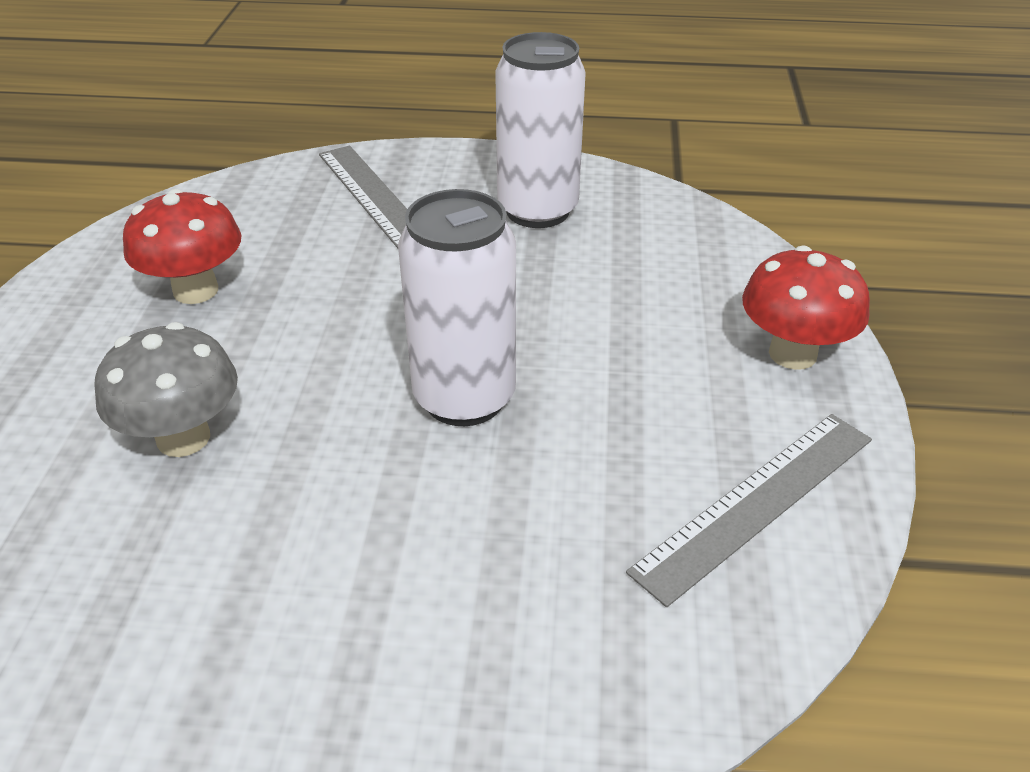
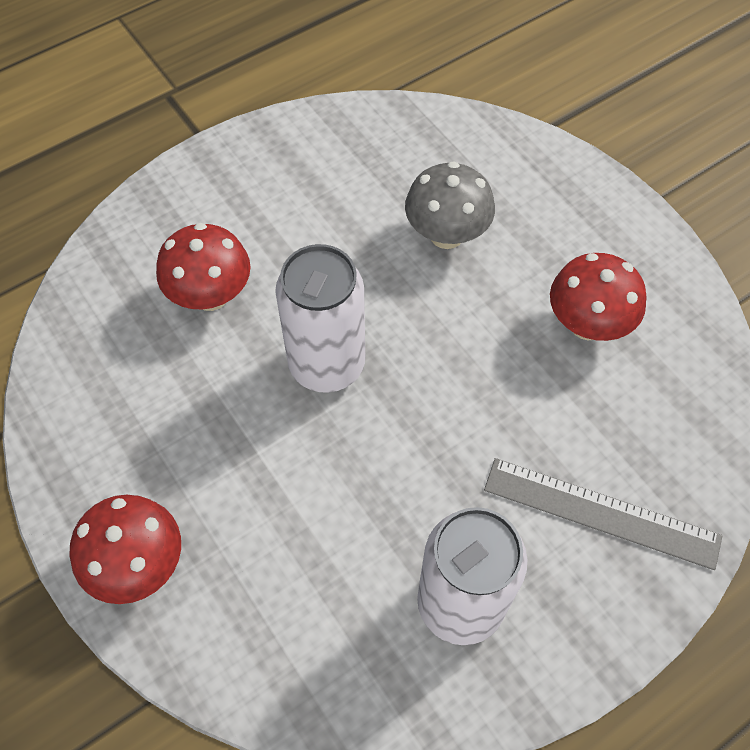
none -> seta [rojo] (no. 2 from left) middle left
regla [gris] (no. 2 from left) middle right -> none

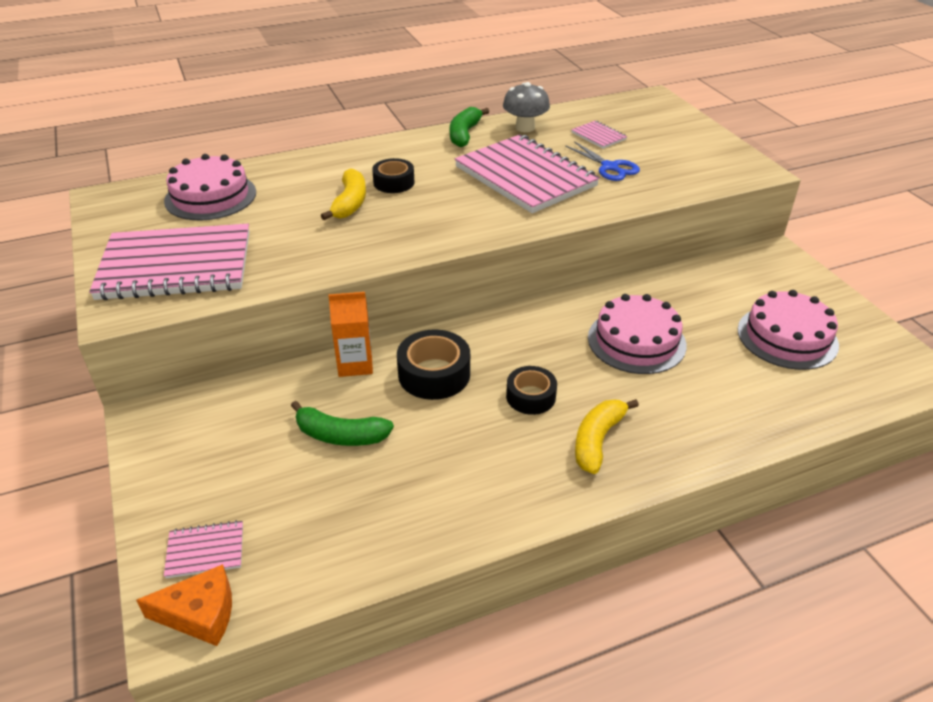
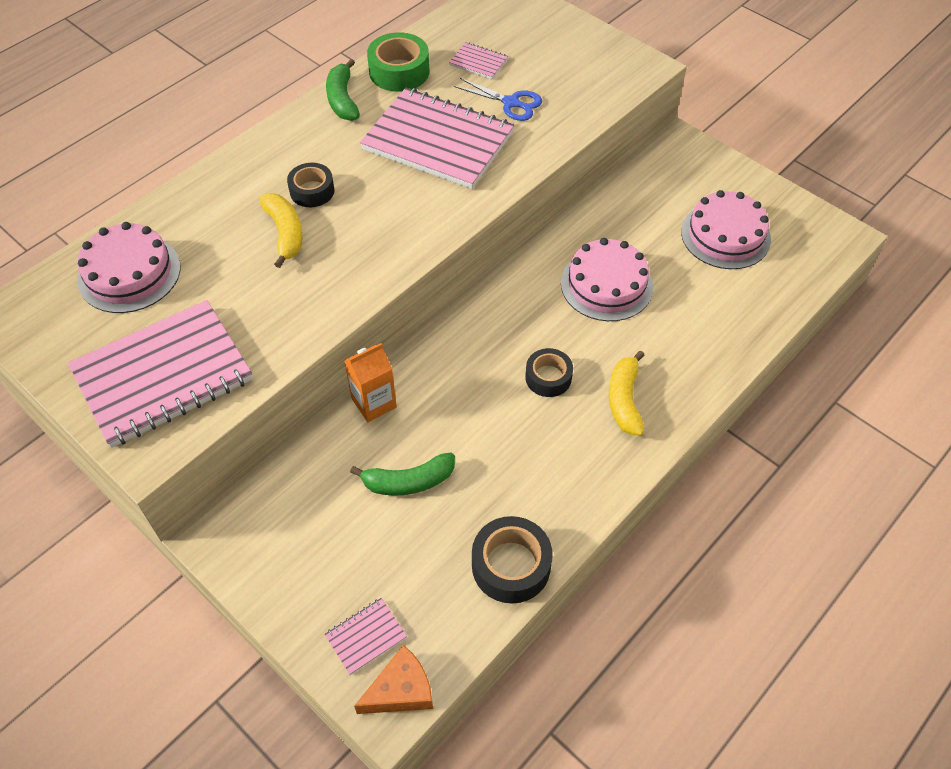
seta [gris] top centre -> cinta adhesiva [verde] top centre
cinta adhesiva [negro] (no. 2 from left) centre -> cinta adhesiva [negro] (no. 2 from left) bottom centre, relocated

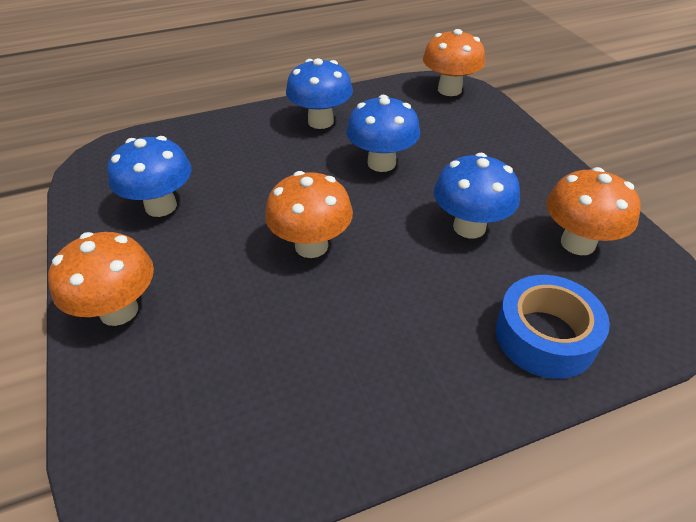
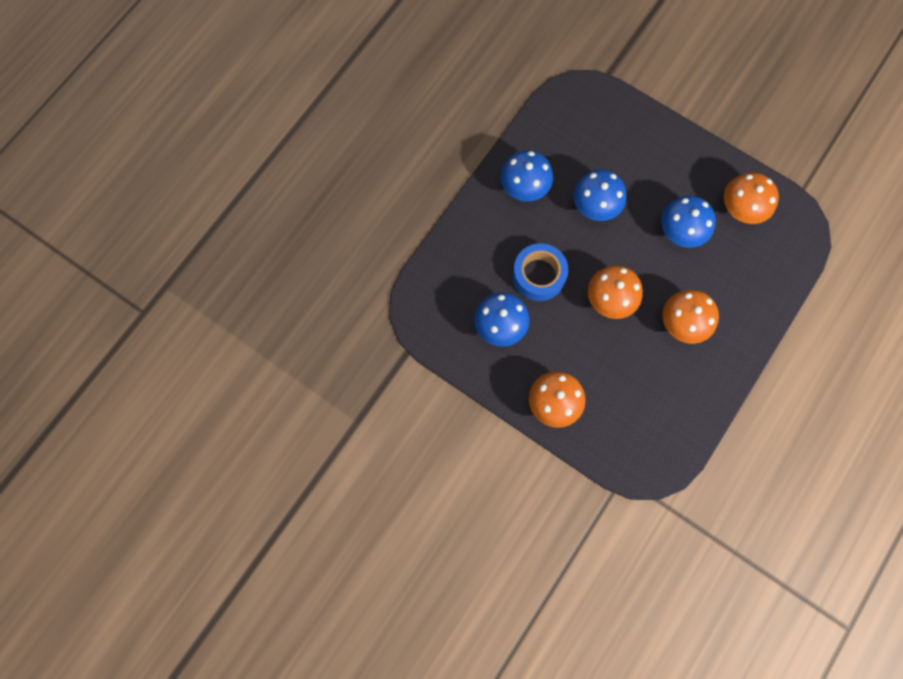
cinta adhesiva [azul] middle right -> cinta adhesiva [azul] centre, relocated
seta [naranja] (no. 3 from left) top centre -> seta [naranja] (no. 3 from left) middle right, relocated

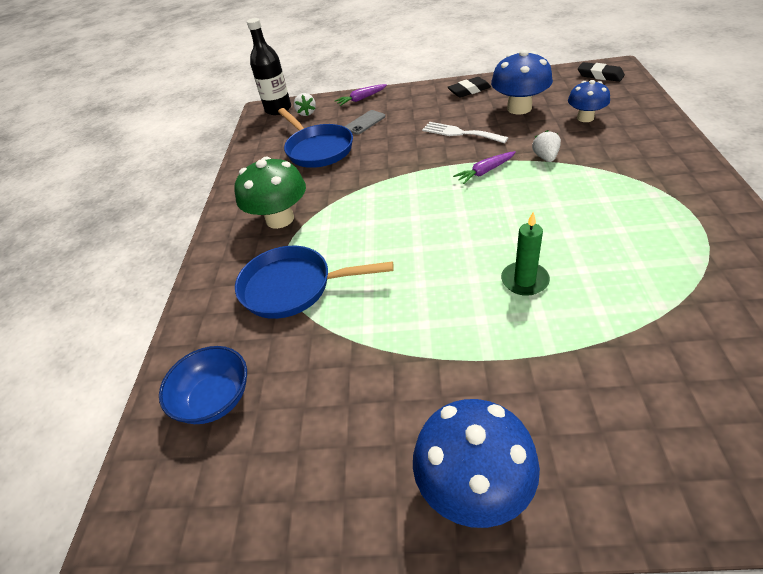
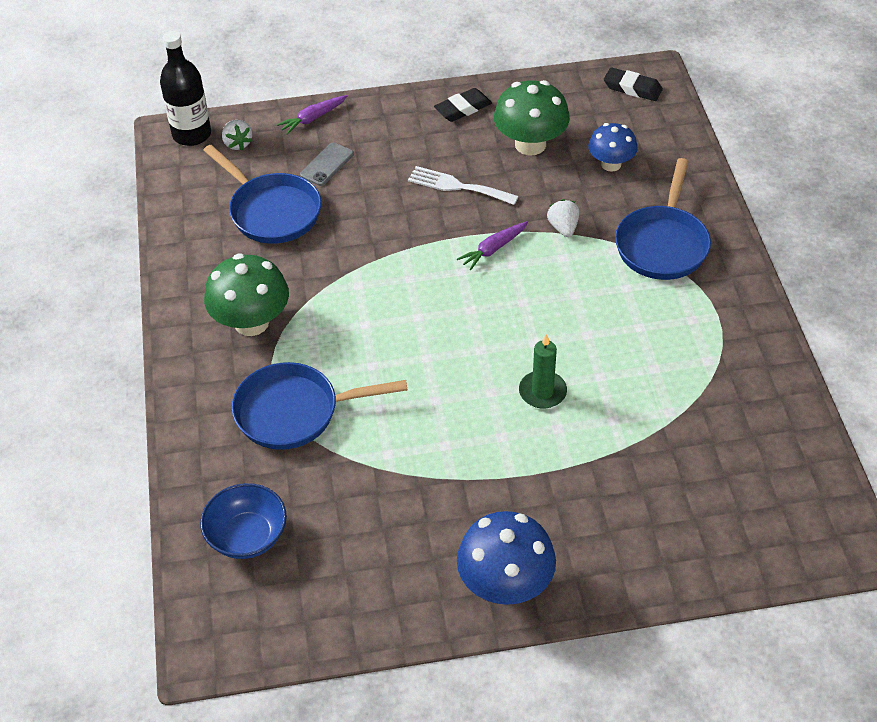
seta [azul] (no. 2 from left) top right -> seta [verde] (no. 2 from left) top centre
none -> sartén [azul] (no. 3 from left) top right

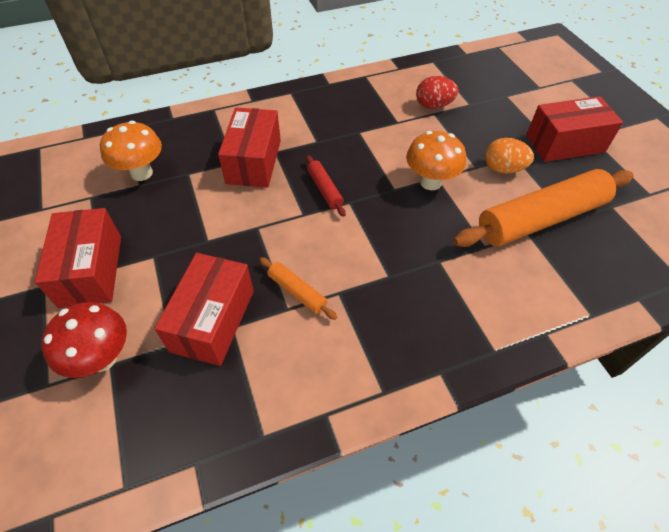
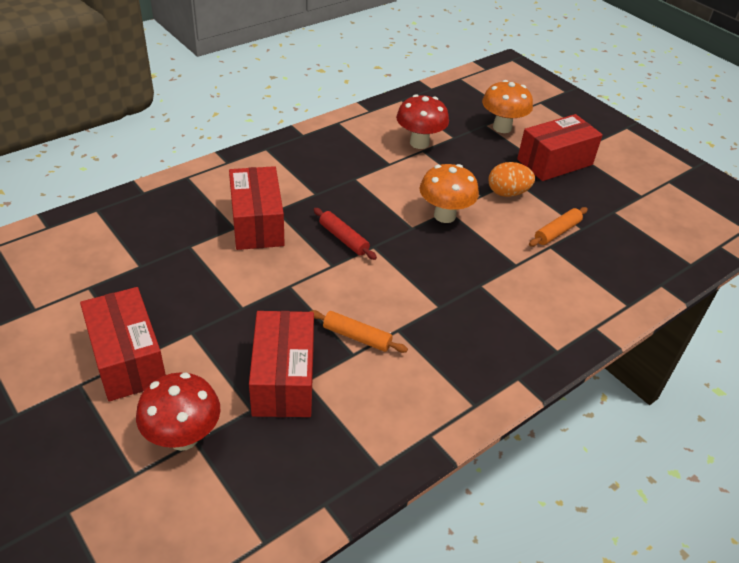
huevo [rojo] top centre -> seta [rojo] (no. 2 from left) top centre
seta [naranja] (no. 1 from left in the first image) top left -> seta [naranja] (no. 2 from left) top right, relocated
rodillo [naranja] (no. 2 from left) middle right, x0.44

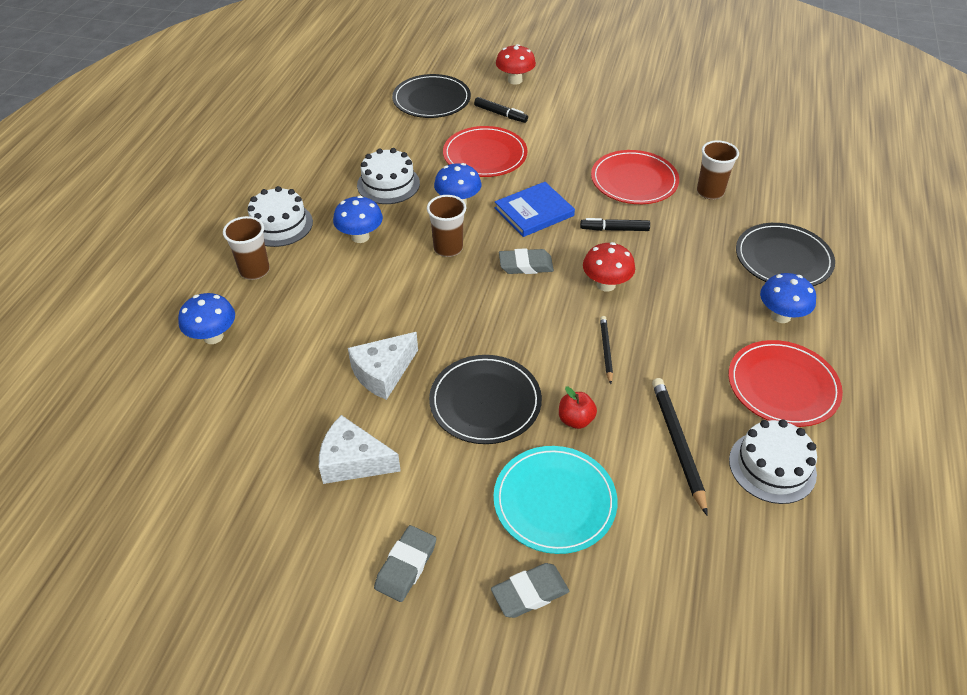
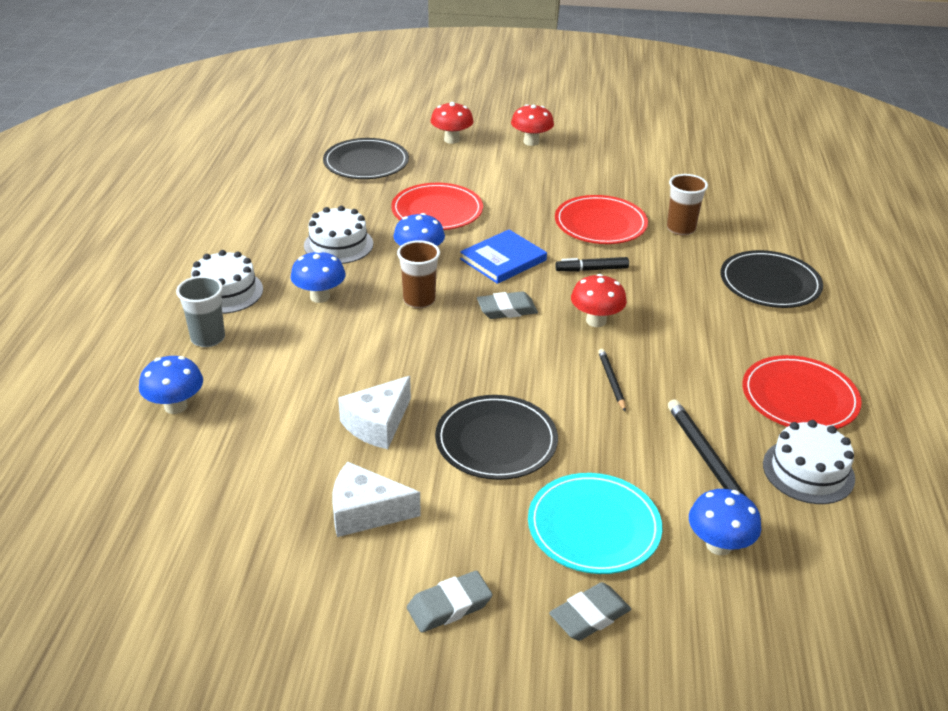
vaso [marrón] (no. 1 from left) middle left -> vaso [gris] middle left
goma de borrar [gris] (no. 1 from left) bottom centre, 45 degrees clockwise
none -> seta [rojo] (no. 2 from left) top centre
seta [azul] (no. 4 from left) middle right -> seta [azul] (no. 4 from left) bottom right, relocated
rotulador [negro] (no. 1 from left) top centre -> none
manzana [rojo] centre -> none

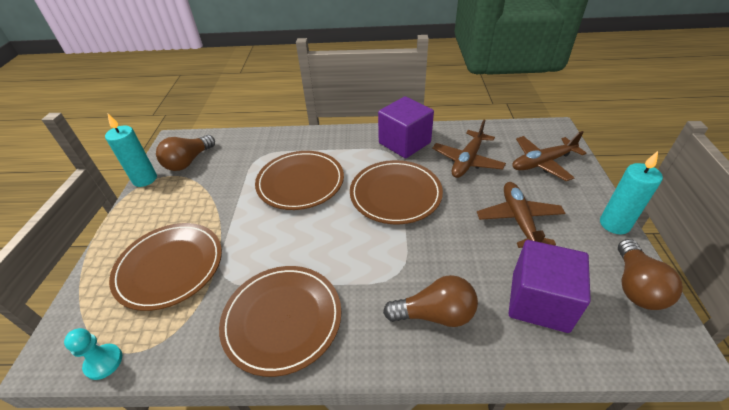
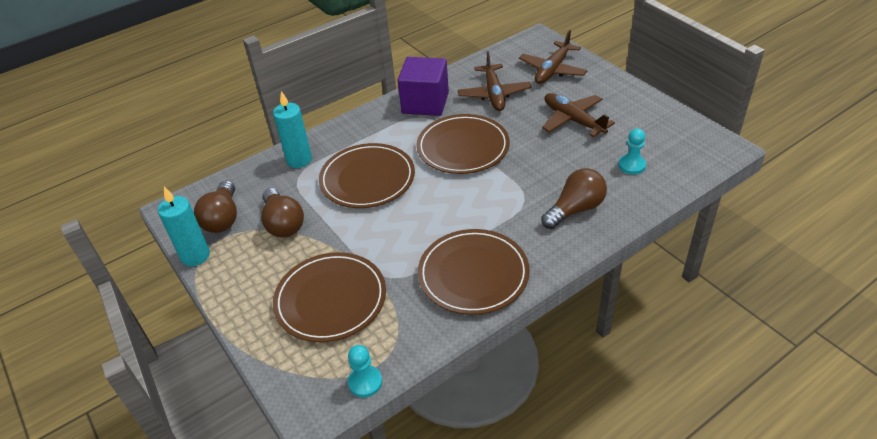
bombilla [marrón] (no. 3 from left in the first image) bottom right -> bombilla [marrón] (no. 2 from left) middle left, relocated
vela [turquesa] (no. 2 from left) middle right -> vela [turquesa] (no. 2 from left) top left, relocated
cubo [morado] (no. 2 from left) bottom right -> peón [turquesa] (no. 2 from left) middle right

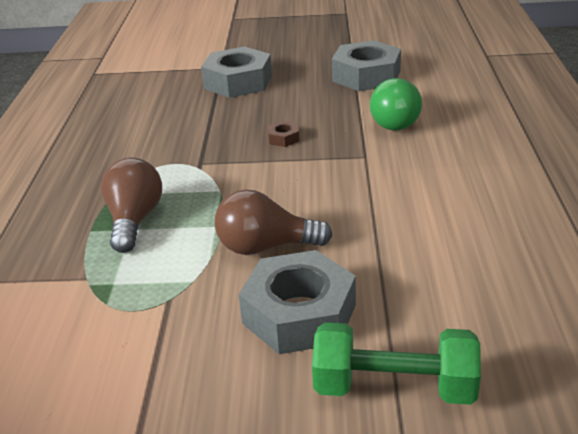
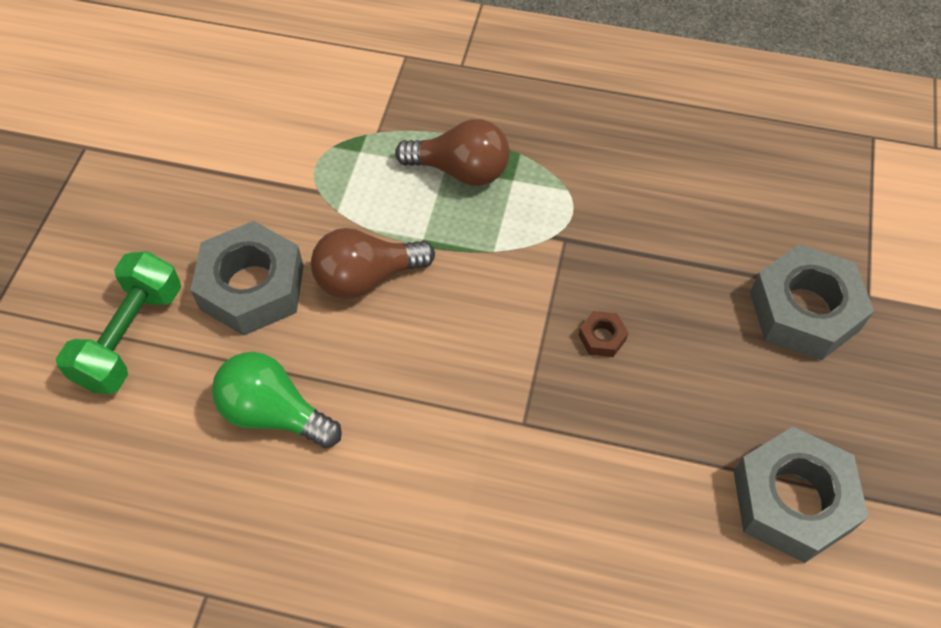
bombilla [verde] top right -> bombilla [verde] middle left, relocated
bombilla [marrón] (no. 2 from left in the first image) centre -> bombilla [marrón] (no. 1 from left) centre, 120 degrees counterclockwise

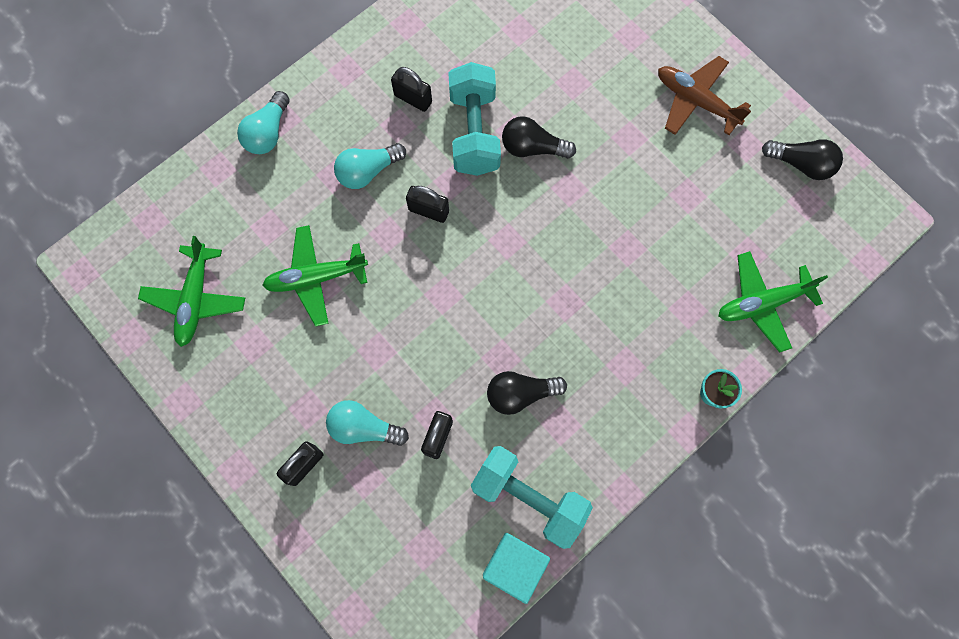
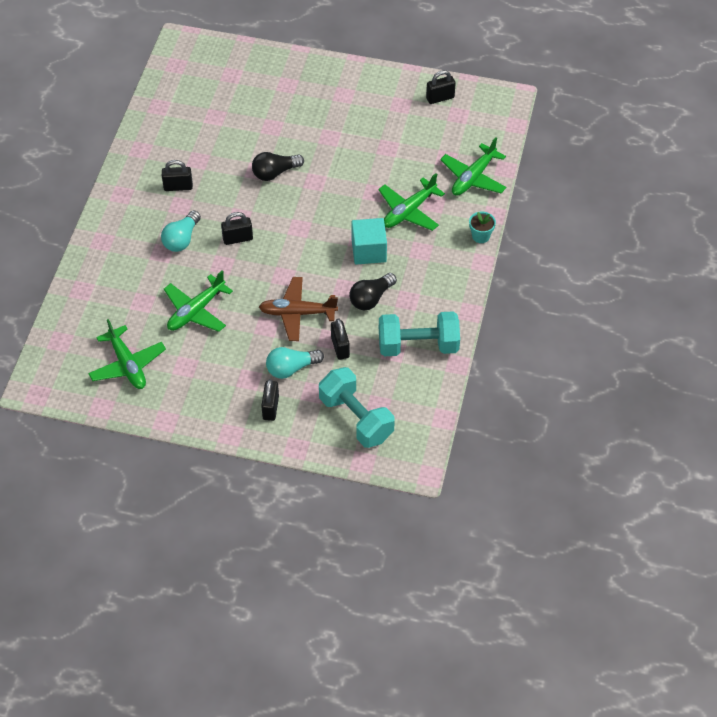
avión [marrón] top right -> avión [marrón] centre, relocated
mancuerna [turquesa] (no. 1 from left) top centre -> mancuerna [turquesa] (no. 1 from left) centre, relocated
cubo [turquesa] bottom centre -> cubo [turquesa] centre, relocated
none -> avión [verde] (no. 3 from left) top centre
bombilla [negro] (no. 3 from left) top right -> candado [negro] (no. 5 from left) top centre
bombilla [turquesa] (no. 1 from left) top left -> none

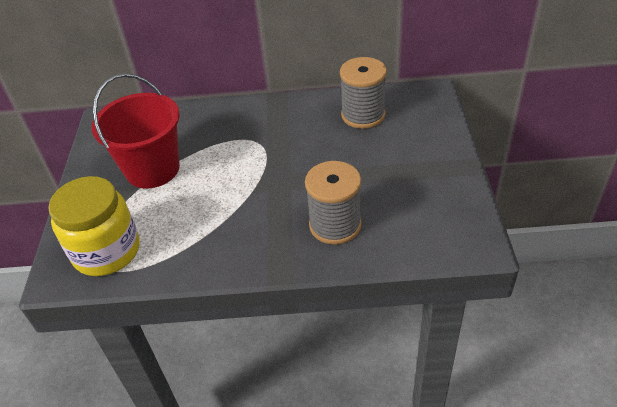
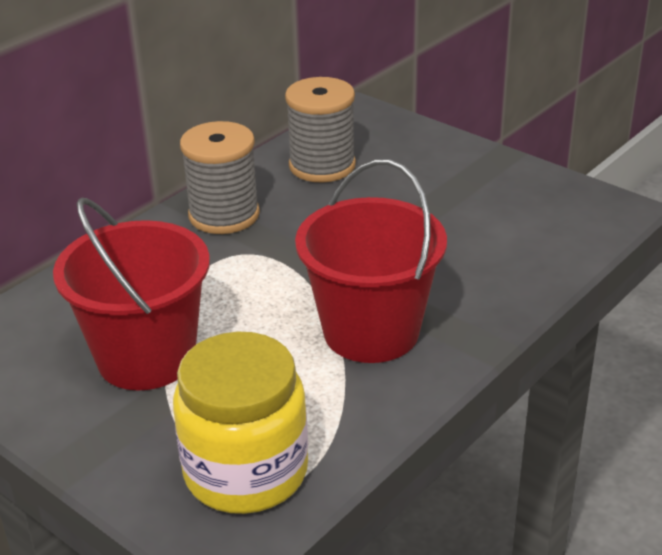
carrete [gris] (no. 1 from left) centre -> carrete [gris] (no. 1 from left) top left, relocated
none -> balde [rojo] (no. 2 from left) centre

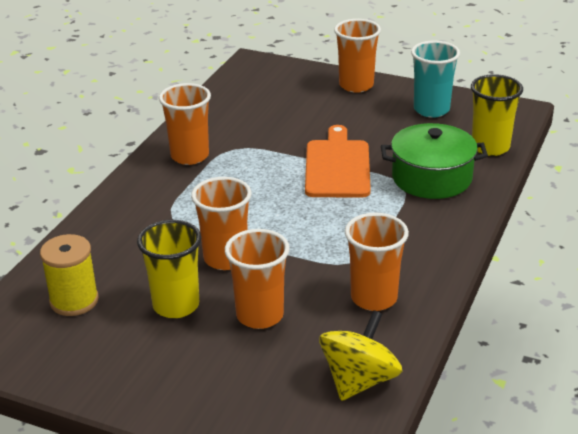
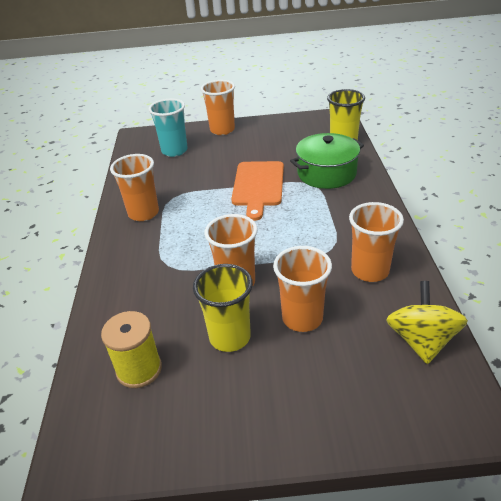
vaso [turquesa] top right -> vaso [turquesa] top centre, relocated
tabla de cortar [naranja] centre, 150 degrees counterclockwise

